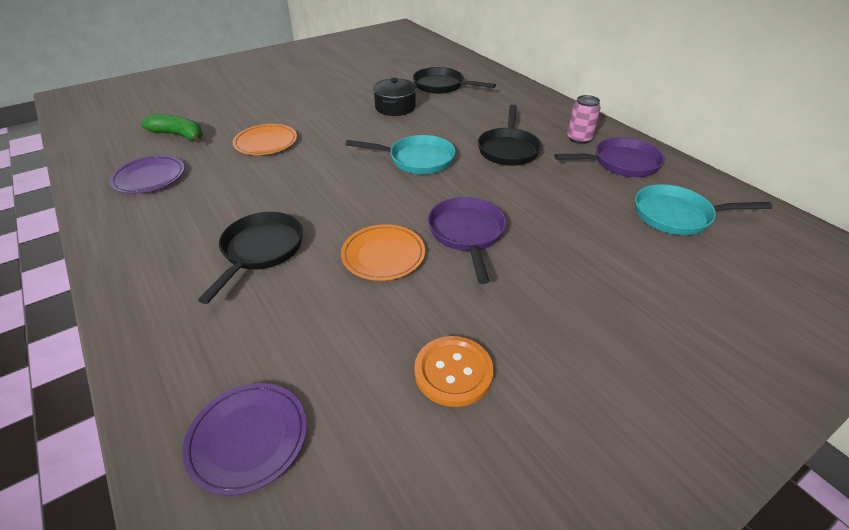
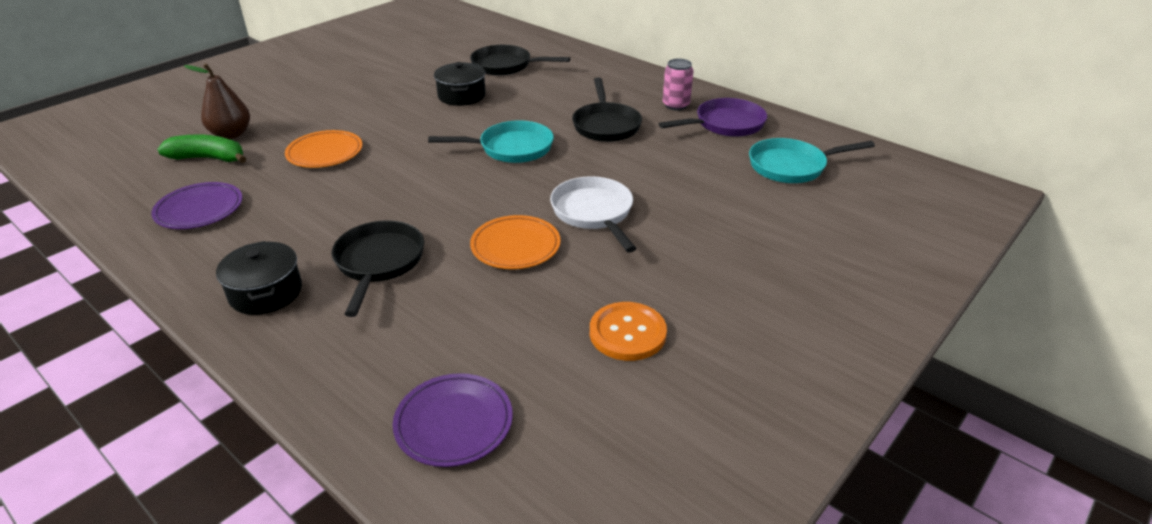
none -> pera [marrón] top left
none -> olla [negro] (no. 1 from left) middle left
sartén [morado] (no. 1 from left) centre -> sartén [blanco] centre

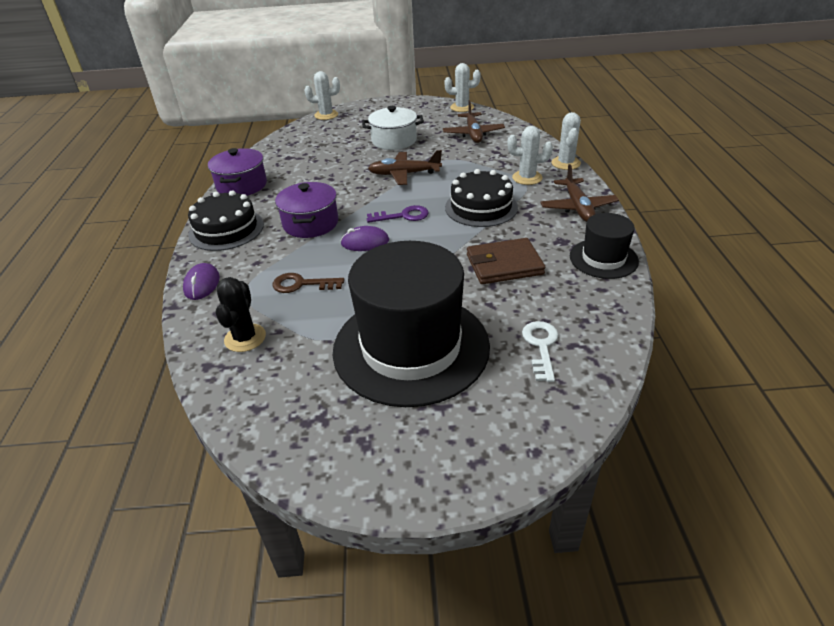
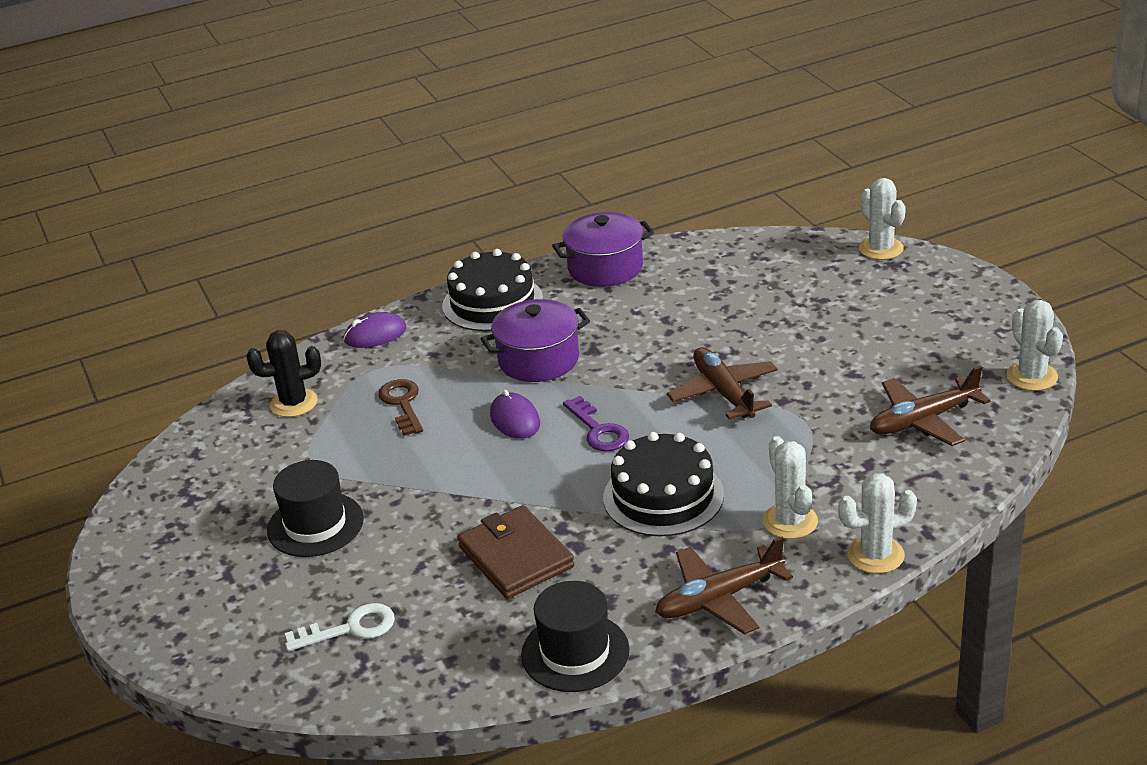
sombrero [negro] (no. 1 from left) centre -> sombrero [negro] (no. 1 from left) middle left, x0.50
olla [blanco] top centre -> none

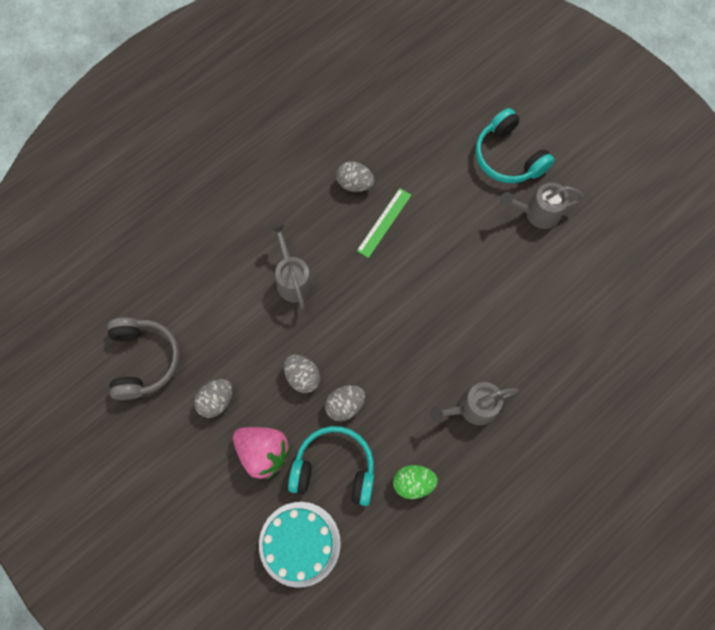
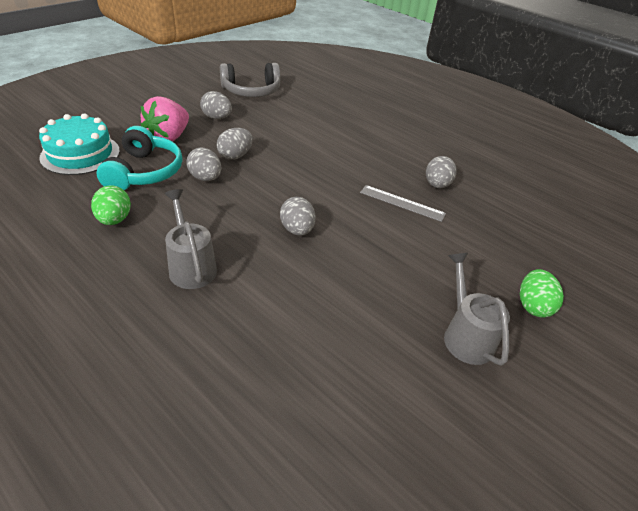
none -> huevo [gris] (no. 4 from left) centre
regla [verde] centre -> regla [gris] centre
auriculares [turquesa] (no. 2 from left) top right -> huevo [verde] (no. 2 from left) middle right
regadera [gris] (no. 1 from left) centre -> none

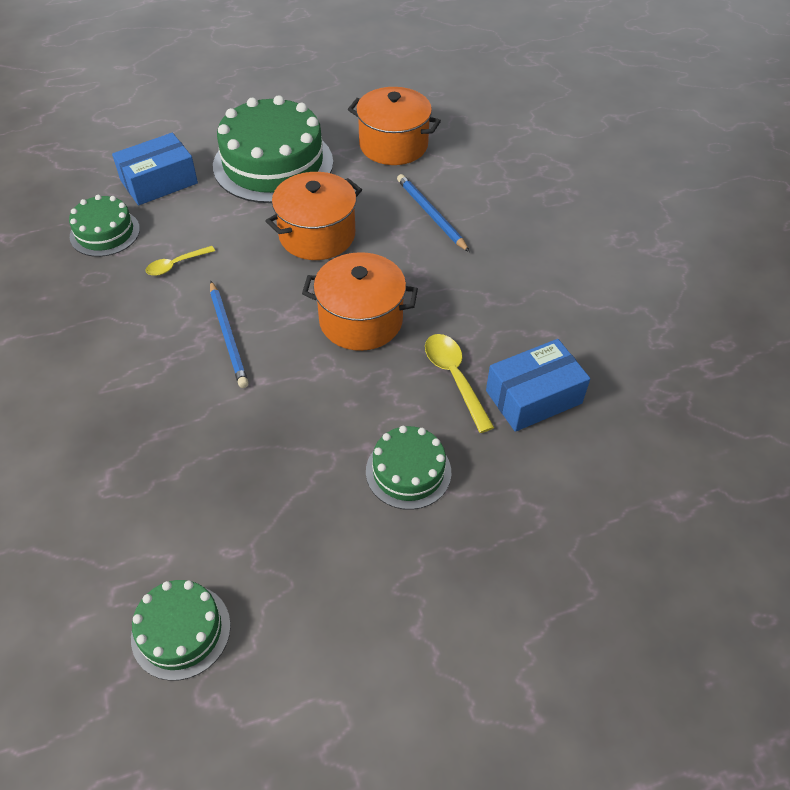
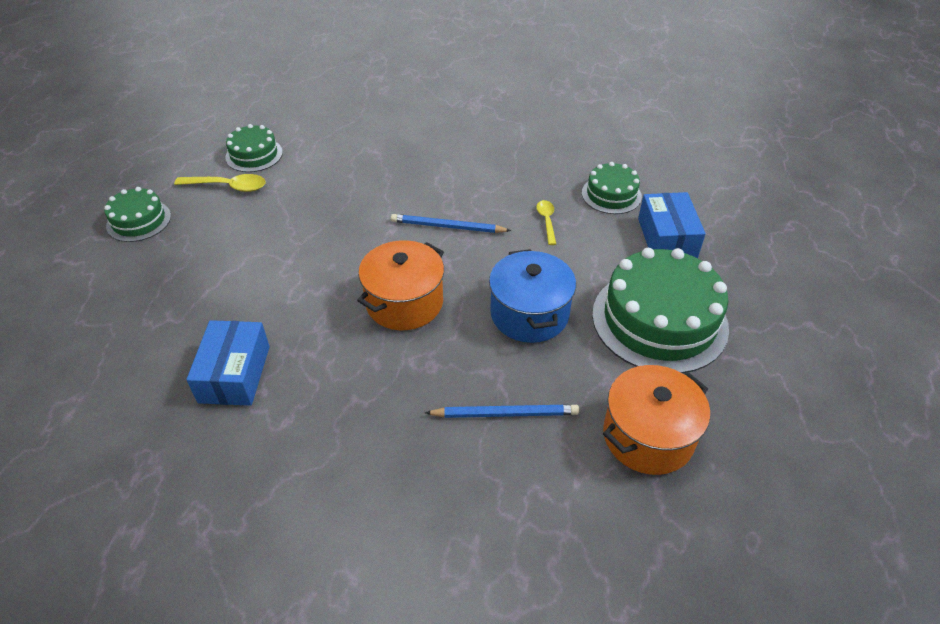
tarta [verde] (no. 4 from left in the first image) centre -> tarta [verde] (no. 1 from left) middle left, relocated
cuchara [amarillo] (no. 2 from left in the first image) centre -> cuchara [amarillo] (no. 1 from left) top left, relocated
olla [naranja] (no. 1 from left) top centre -> olla [azul] centre

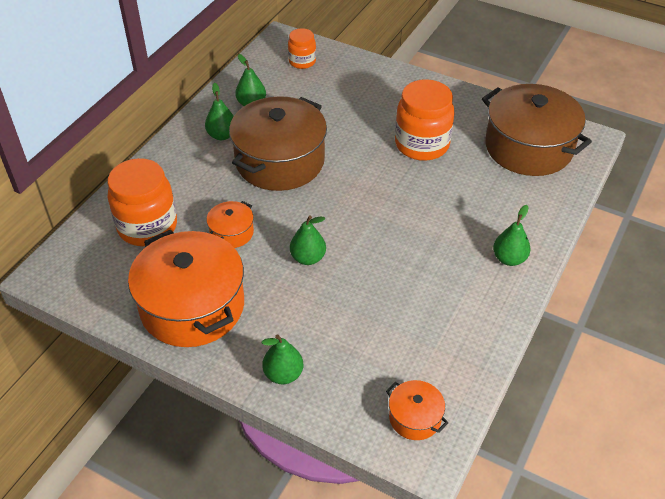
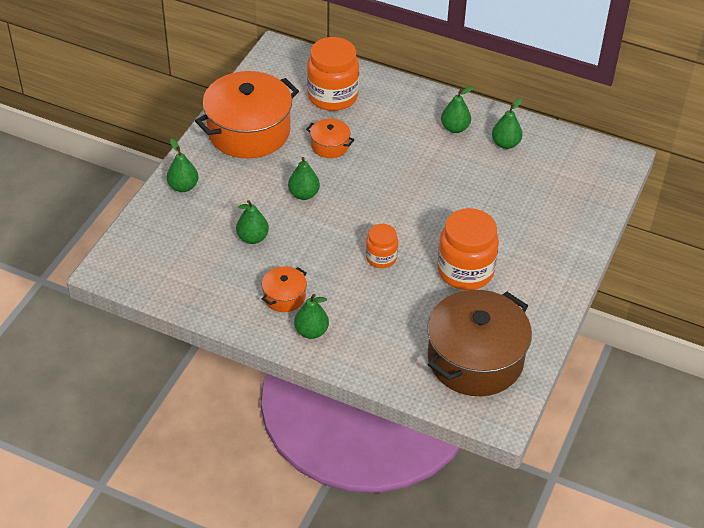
none -> pera [verde] (no. 2 from left) centre
olla [naranja] (no. 3 from left in the first image) bottom centre -> olla [naranja] (no. 2 from left) centre, relocated
tarro [naranja] (no. 2 from left) top centre -> tarro [naranja] (no. 2 from left) centre, relocated
olla [marrón] (no. 1 from left) top centre -> none

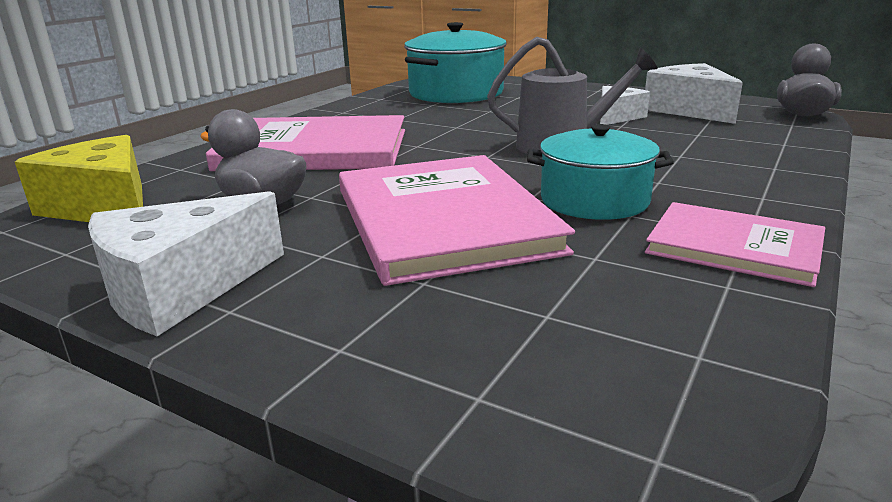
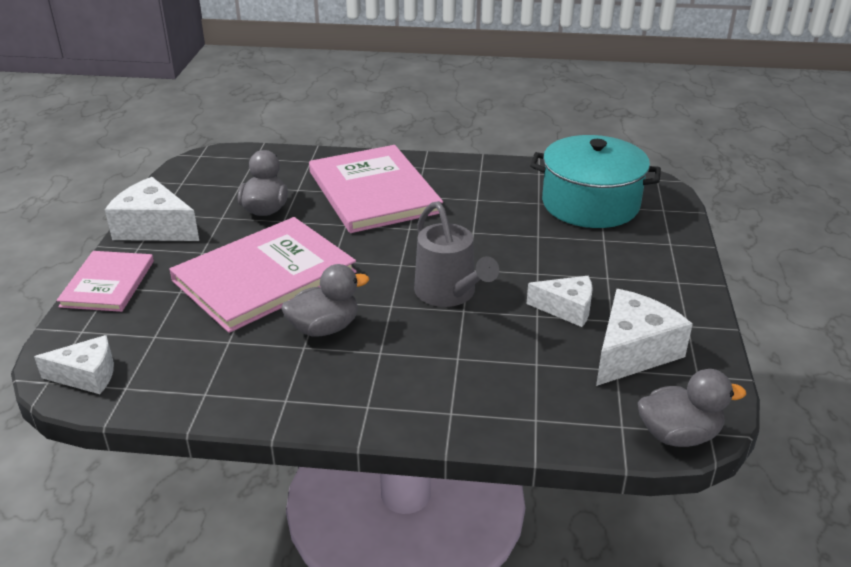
none -> queso [blanco] (no. 1 from left) middle left
libro [rosa] (no. 3 from left in the first image) middle right -> libro [rosa] (no. 1 from left) middle left, relocated
olla [turquesa] (no. 2 from left) middle right -> pato [gris] (no. 2 from left) centre
queso [amarillo] middle left -> none

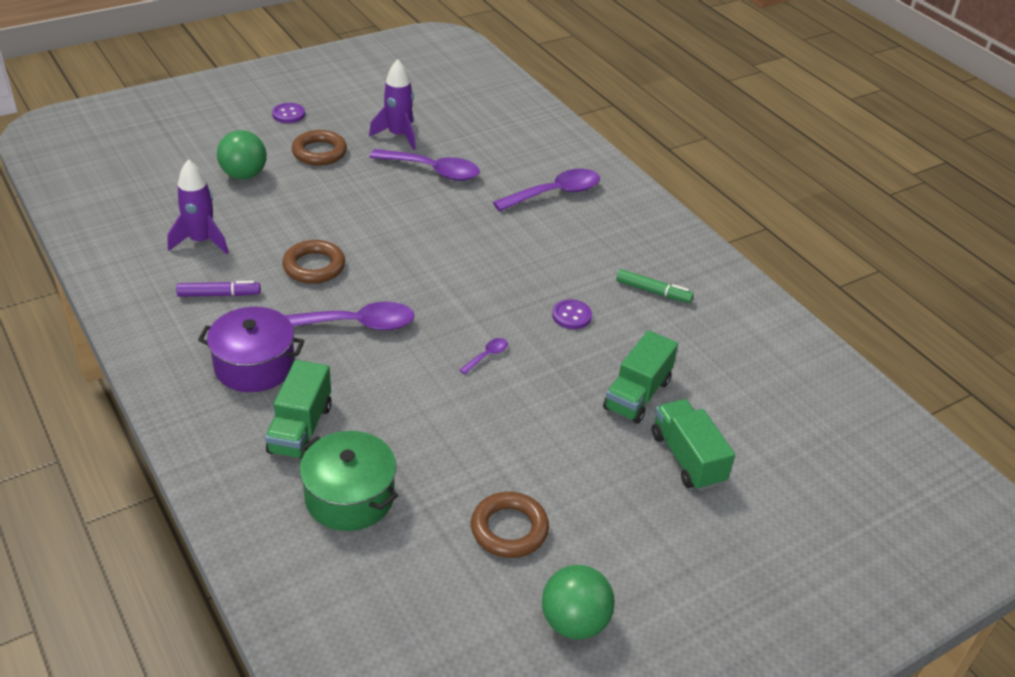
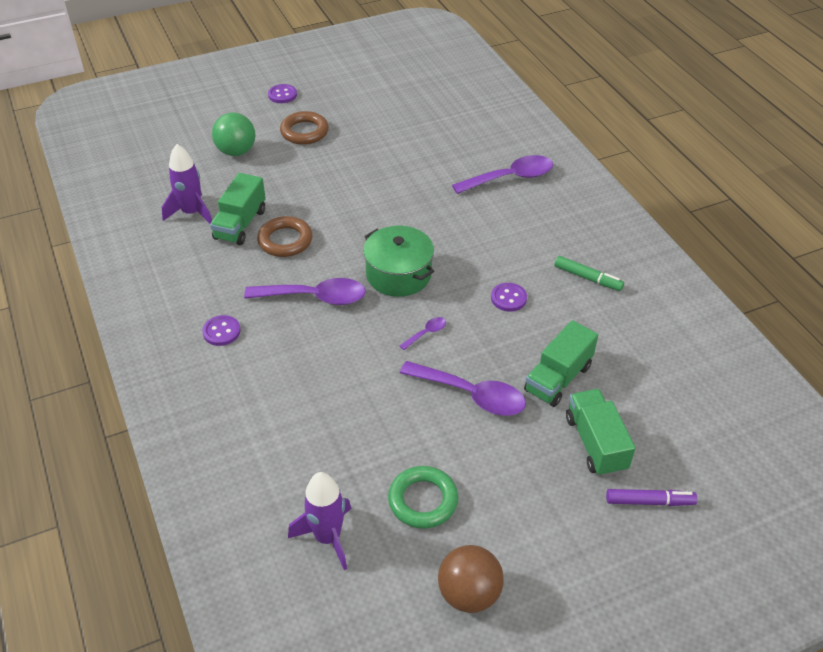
olla [morado] middle left -> botón [morado] (no. 1 from left) middle left
camión [verde] (no. 1 from left) middle left -> camión [verde] (no. 1 from left) top left, relocated
cohete [morado] (no. 2 from left) top centre -> cohete [morado] (no. 2 from left) bottom centre, relocated
olla [verde] bottom centre -> olla [verde] centre, relocated
anillo [marrón] (no. 3 from left) bottom centre -> anillo [verde] bottom centre
cuchara [morado] (no. 2 from left in the first image) top centre -> cuchara [morado] (no. 3 from left) centre, relocated
pelota [verde] (no. 2 from left) bottom centre -> pelota [marrón] bottom centre
rotulador [morado] middle left -> rotulador [morado] bottom right, relocated

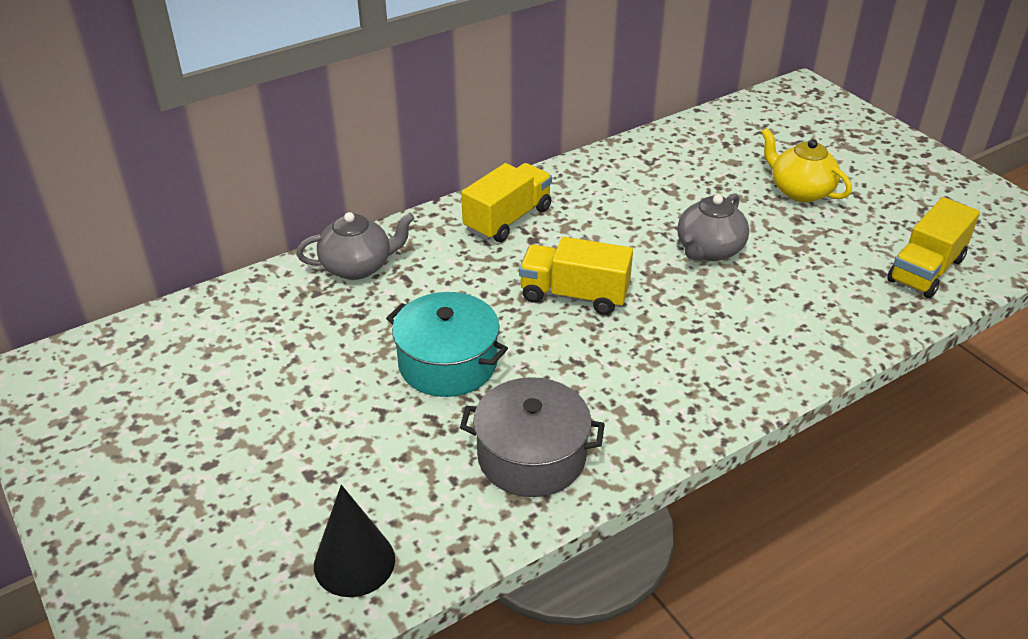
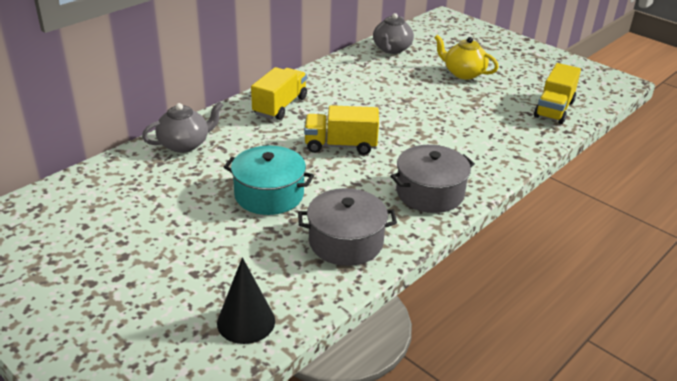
tetera [gris] (no. 2 from left) middle right -> tetera [gris] (no. 2 from left) top centre, relocated
none -> olla [gris] (no. 2 from left) centre

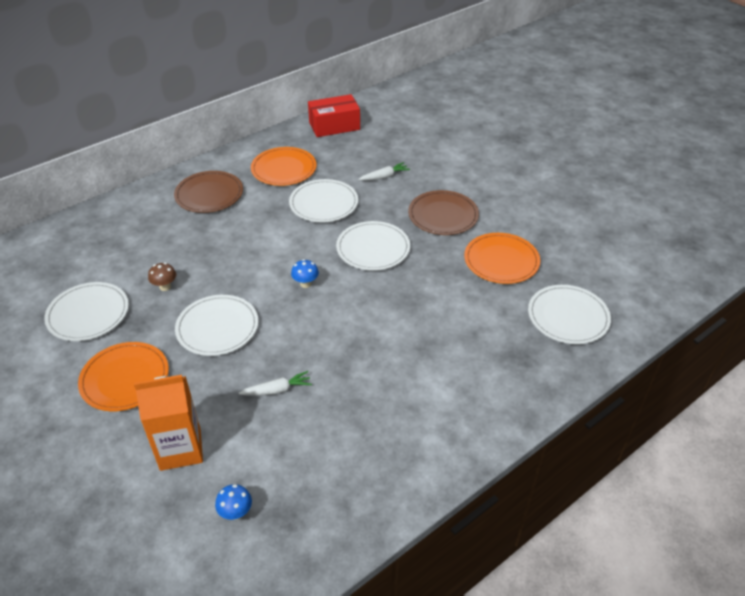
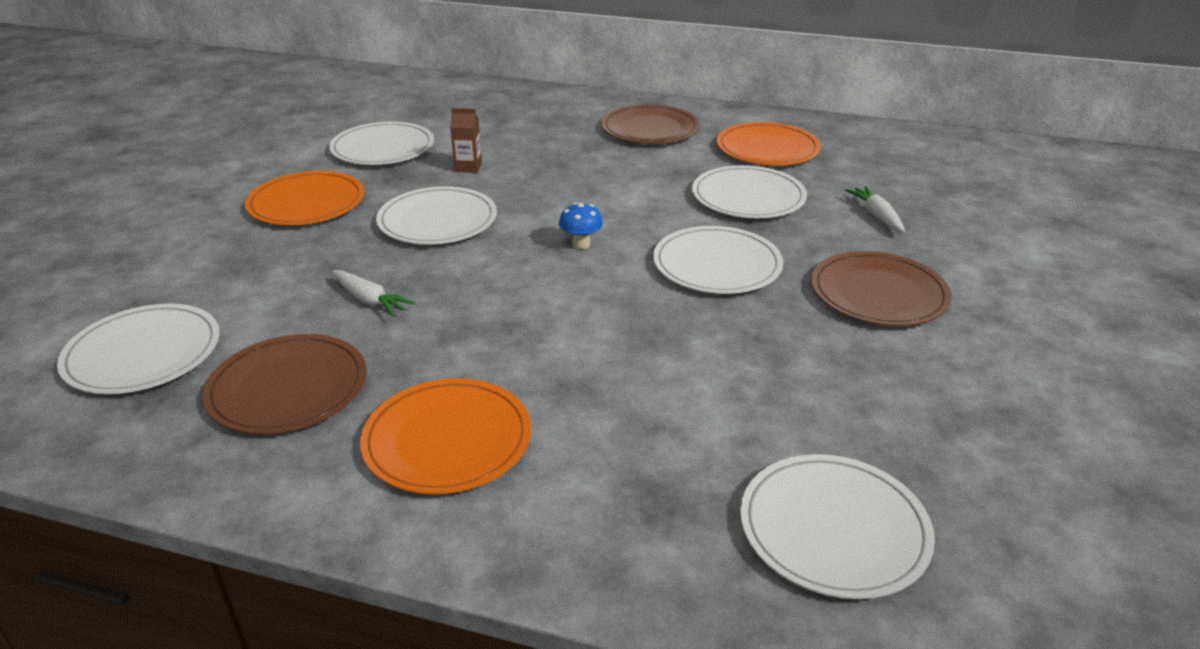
seta [azul] (no. 1 from left) bottom left -> plato [blanco] (no. 1 from left) middle left
none -> plato [marrón] (no. 1 from left) middle left
plato [naranja] (no. 3 from left in the first image) middle right -> plato [naranja] (no. 2 from left) bottom centre, relocated
seta [marrón] middle left -> cartón de leche [marrón] top centre
zanahoria [blanco] (no. 2 from left) top centre -> zanahoria [blanco] (no. 2 from left) top right, 135 degrees counterclockwise
cartón de leche [naranja] bottom left -> none
caja [rojo] top centre -> none

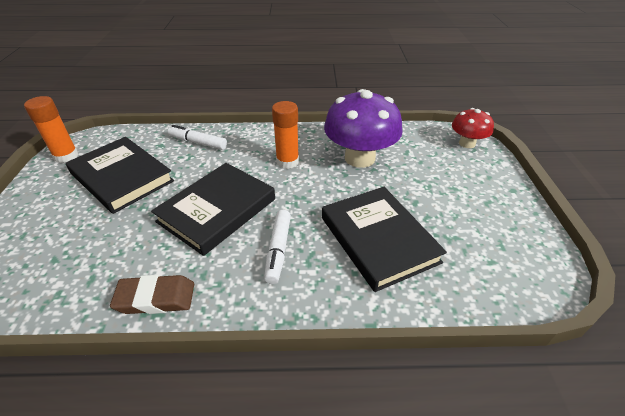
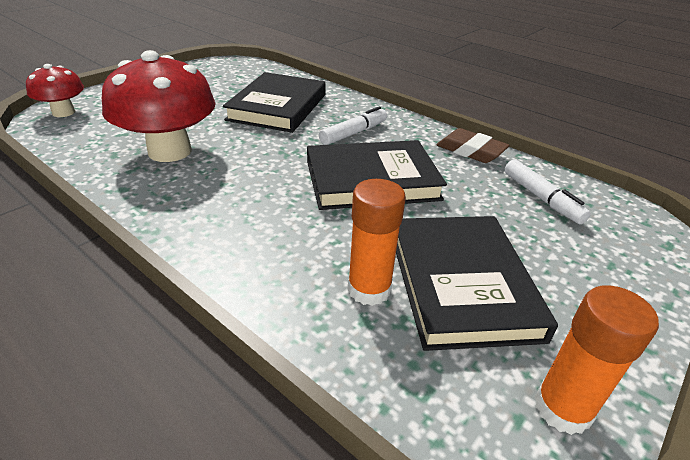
seta [morado] top centre -> seta [rojo] (no. 2 from left) top left
barra de pegamento [naranja] (no. 2 from left in the first image) top centre -> barra de pegamento [naranja] (no. 1 from left) centre, relocated
rotulador [blanco] (no. 1 from left in the first image) top left -> rotulador [blanco] (no. 2 from left) middle right, relocated

